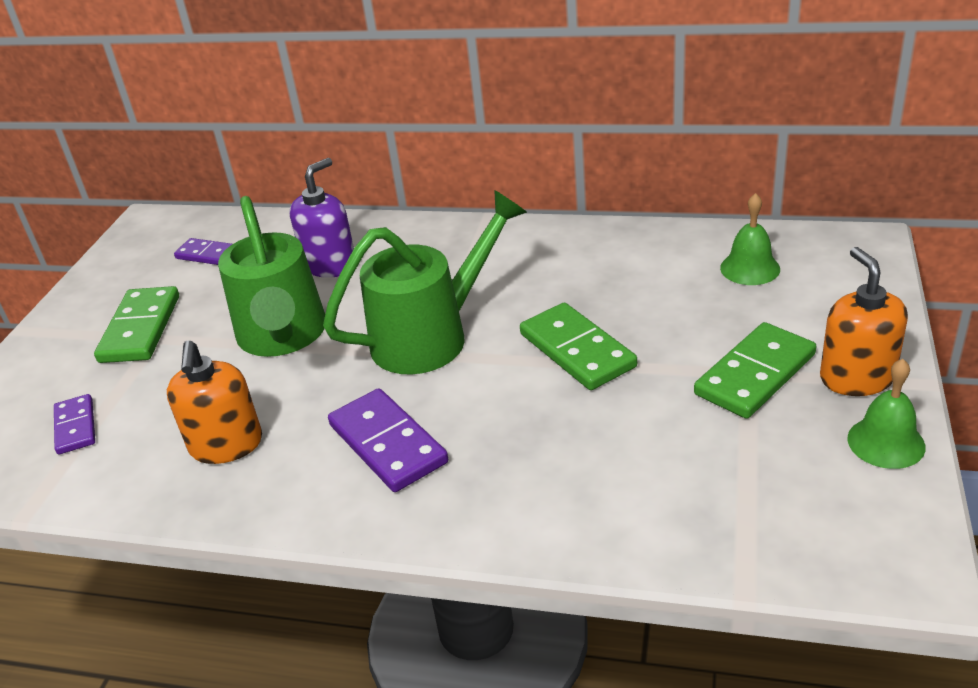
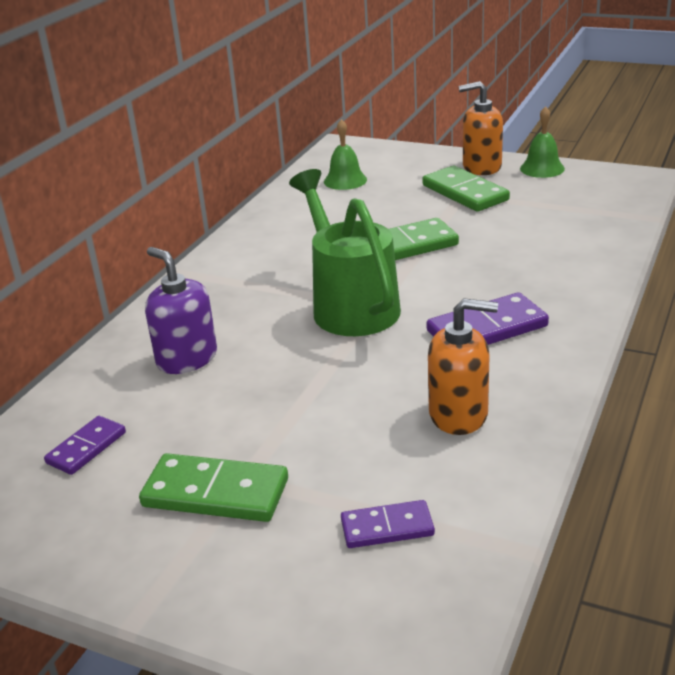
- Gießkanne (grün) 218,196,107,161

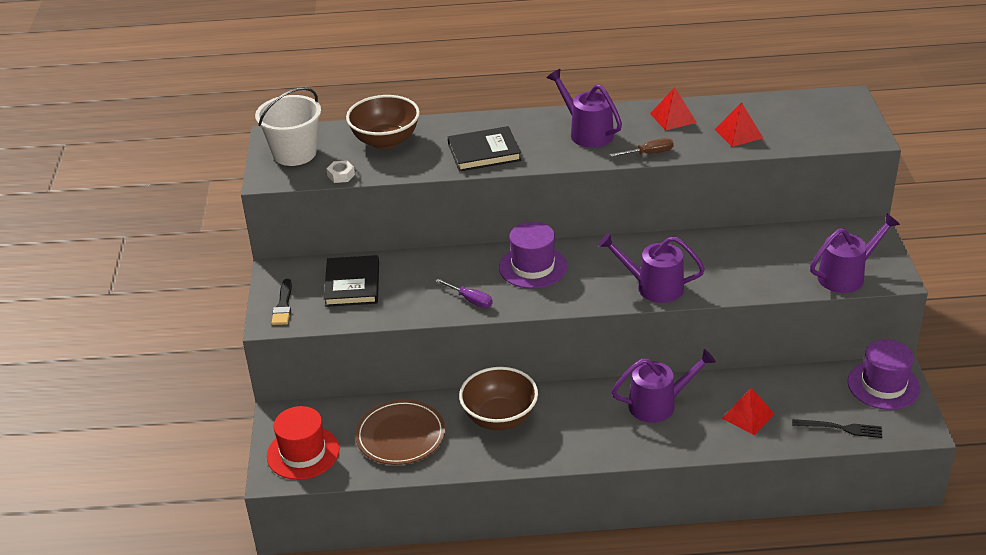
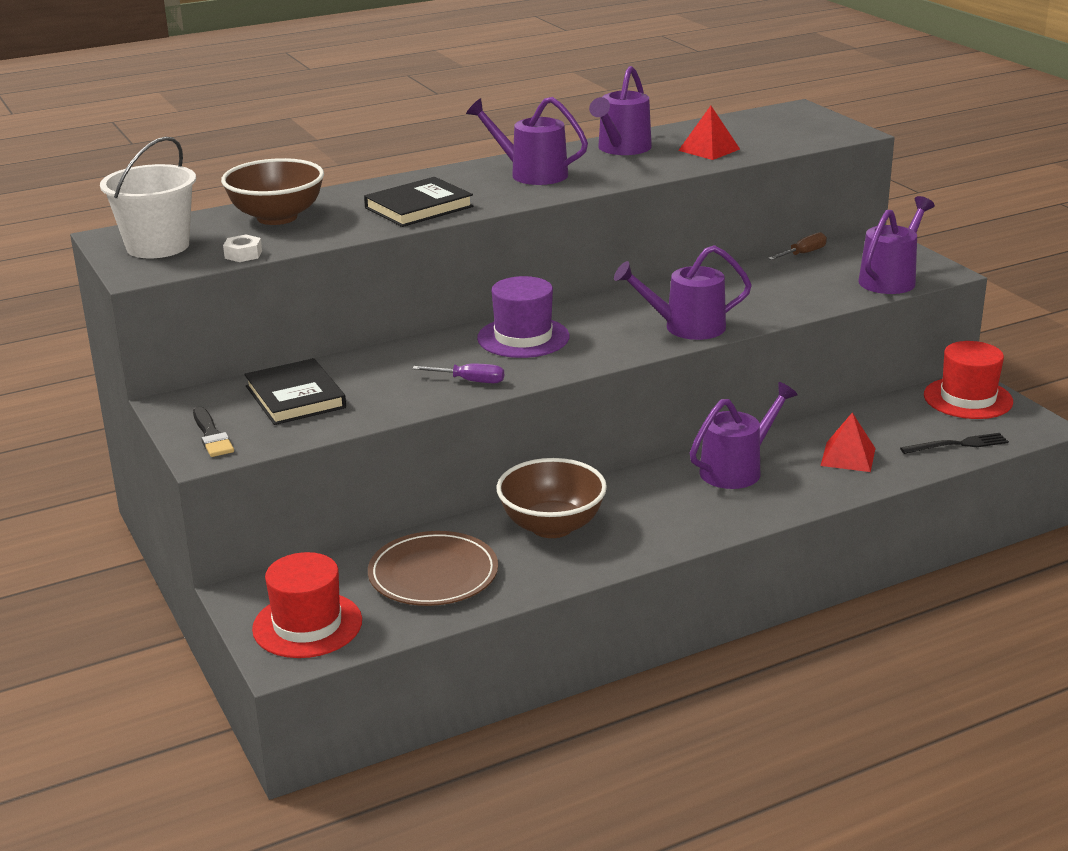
~ Pyramide (rot) 650,87,47,44 to Gießkanne (lila) 589,66,63,89
~ Schraubenzieher (braun) 610,138,63,19 to 768,232,59,28
~ Hut (lila) 847,339,73,71 to Hut (rot) 924,341,89,78

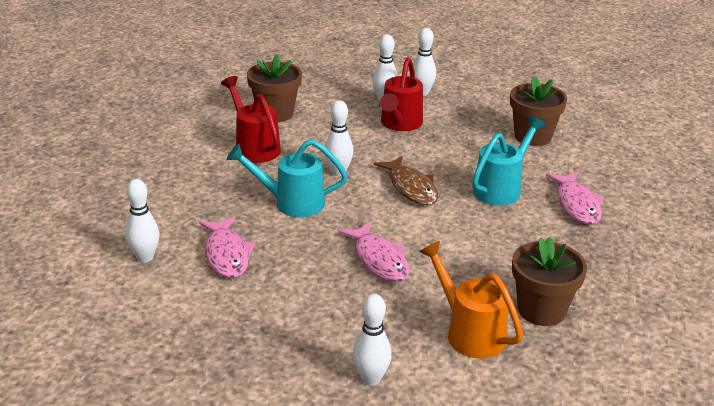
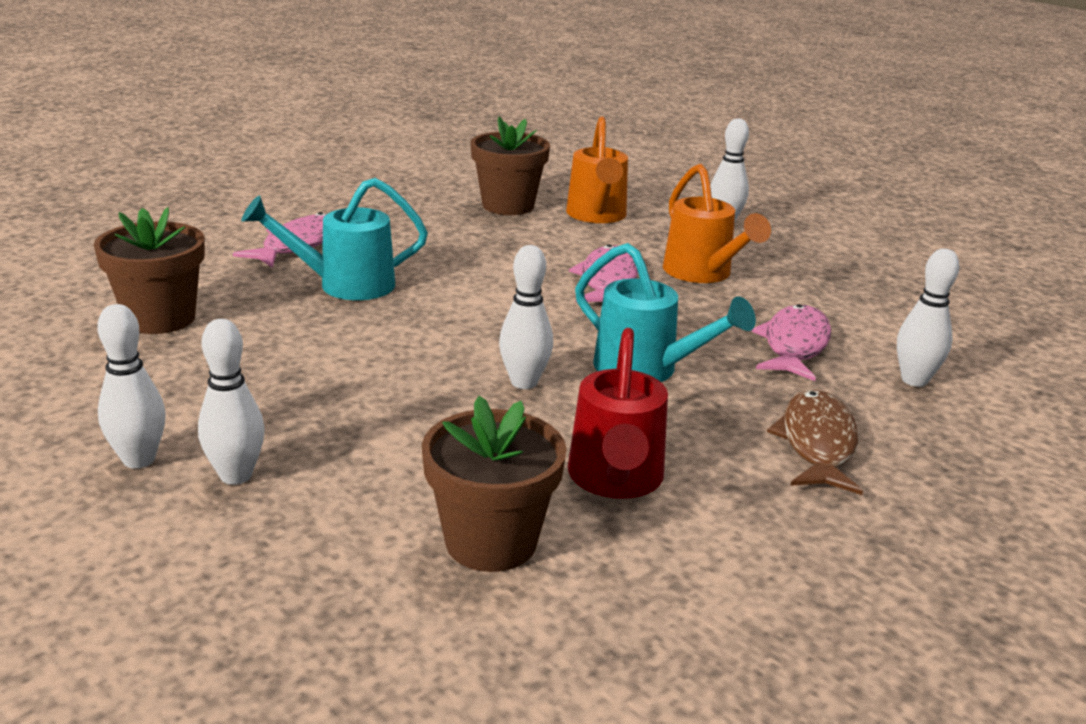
+ Gießkanne (orange) 663,164,108,119
~ Fisch (braun) 374,156,65,49 to 767,390,96,105
- Gießkanne (rot) 380,57,43,74

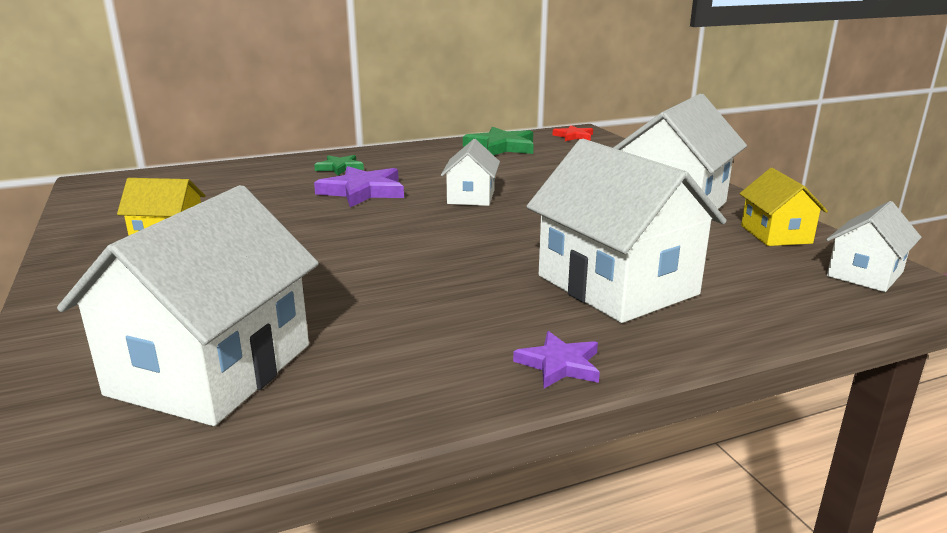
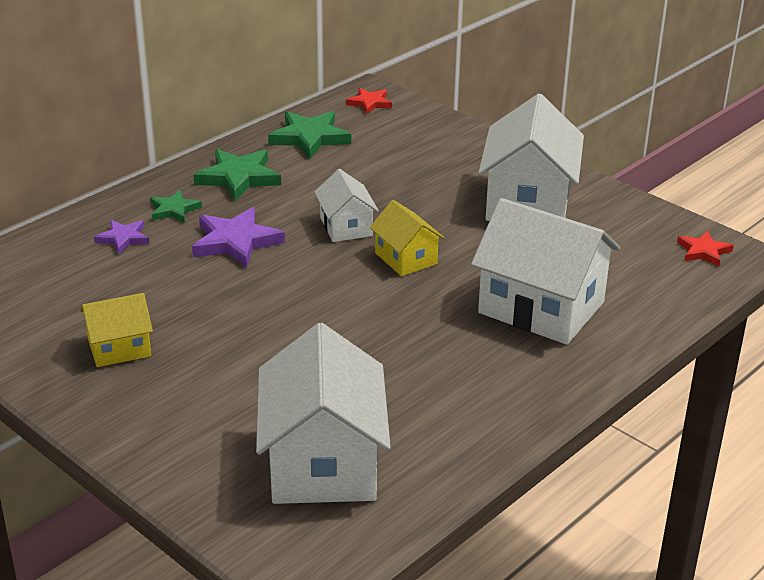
~ Stern (lila) 513,331,87,57 to 94,220,55,34
+ Stern (grün) 193,149,88,52
~ Haus (gelb) 739,168,89,78 to 370,200,74,76
~ Haus (weiß) 826,201,95,91 to Stern (rot) 677,231,57,36

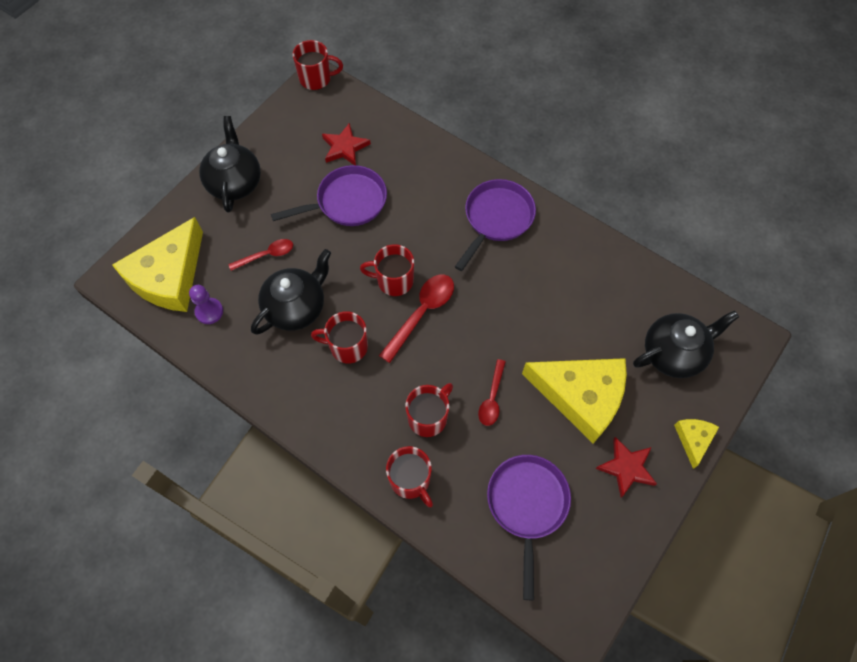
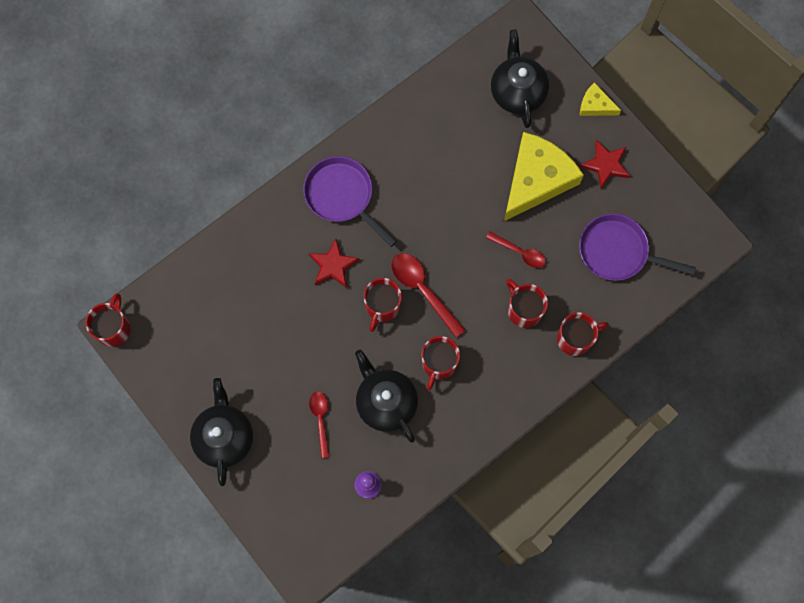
~ Teekanne (schwarz) 199,116,62,97 = 190,378,63,108 75 degrees clockwise
~ Stern (rot) 322,123,49,42 to 308,239,52,49
- Käse (gelb) 112,217,91,95
- Pfanne (lila) 271,165,116,61

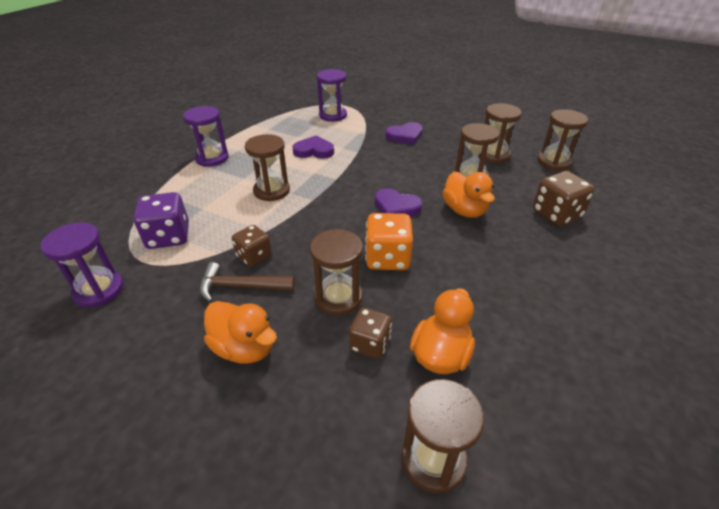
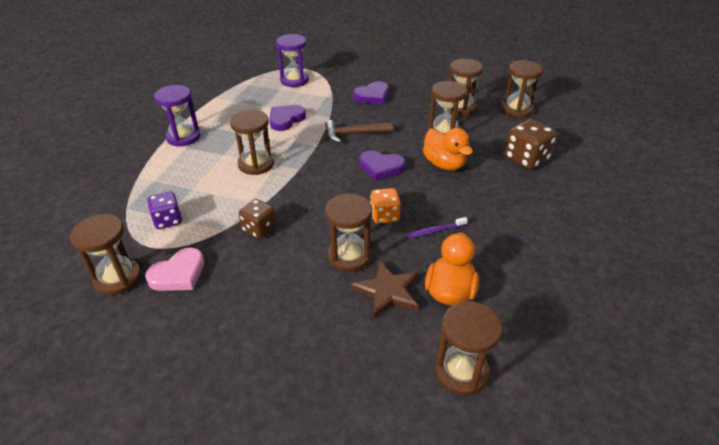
~ Sanduhr (lila) 41,223,83,84 to Sanduhr (braun) 70,214,71,82
+ Herz (rosa) 145,248,59,43
~ Spielwürfel (lila) 133,192,56,57 = 147,191,35,38 x0.66
~ Herz (lila) 293,135,41,24 = 269,105,37,26 45 degrees counterclockwise
~ Hammer (braun) 199,262,96,40 to 325,120,68,23
~ Spielwürfel (braun) 349,308,43,51 to Stern (braun) 351,261,68,58
~ Spielwürfel (orange) 365,213,48,57 = 370,188,31,36 x0.66
+ Zahnbürste (lila) 406,217,62,21
- Ente (orange) 204,301,73,62

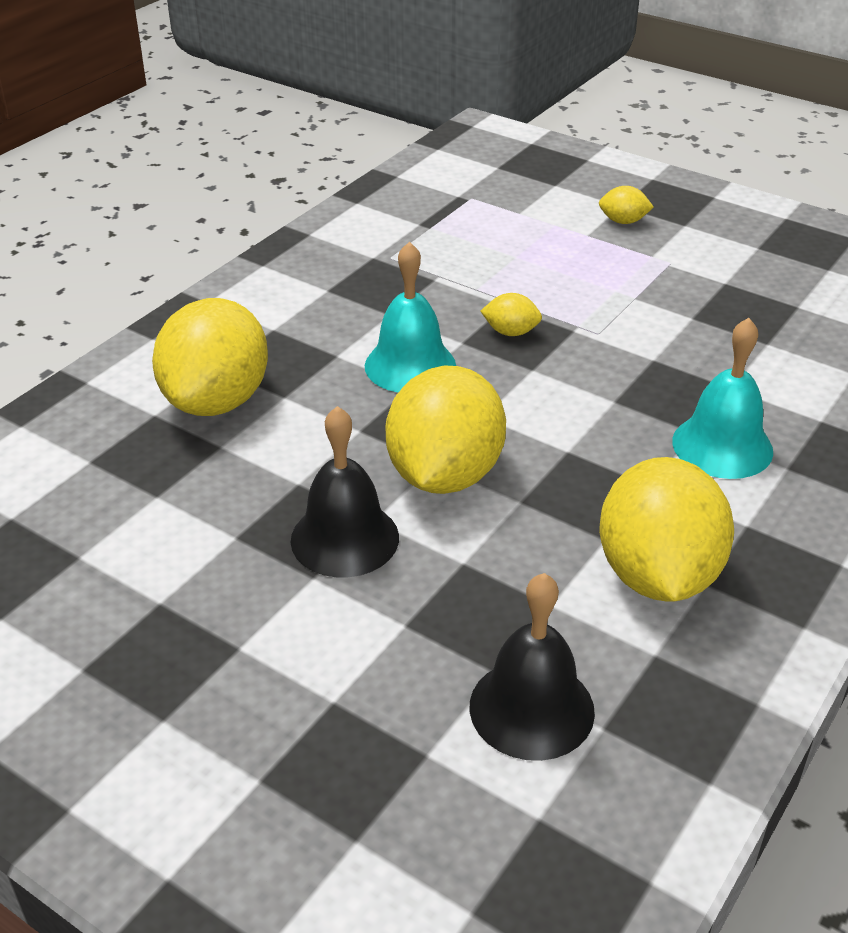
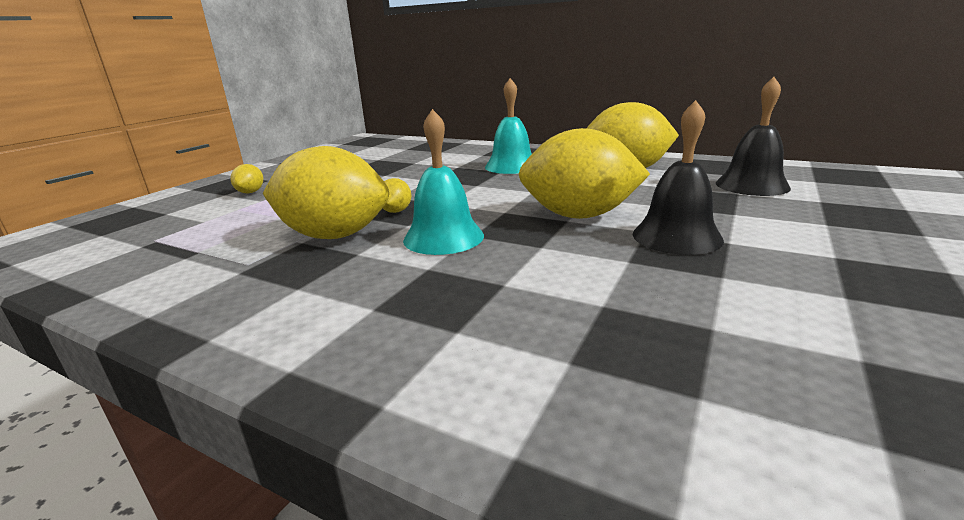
~ Zitrone (gelb) 152,298,116,118 to 263,146,126,93

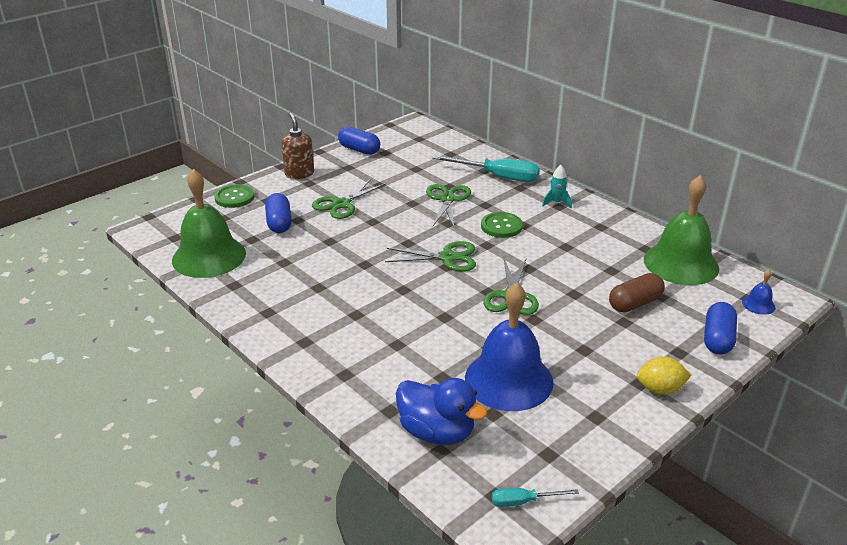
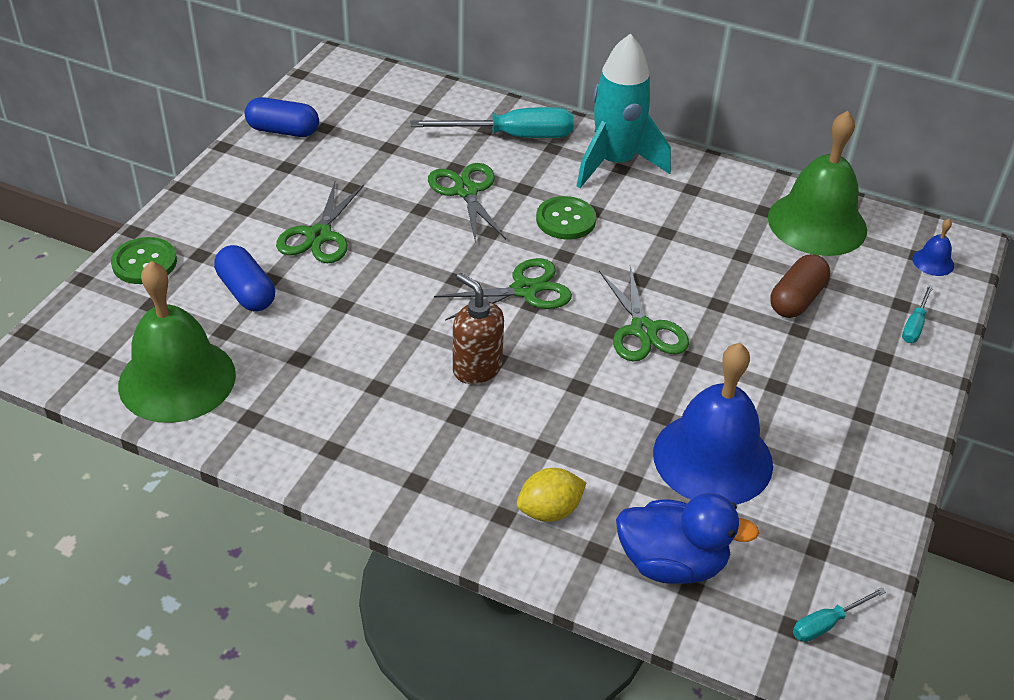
~ Seifenspender (braun) 281,113,33,66 to 453,273,51,111
~ Zitrone (gelb) 637,357,54,38 to 517,468,69,54
~ Rakete (türkis) 542,165,30,43 = 577,33,94,155 x2.36
~ Kapsel (blau) 704,302,33,53 to Schraubenzieher (türkis) 902,284,31,59

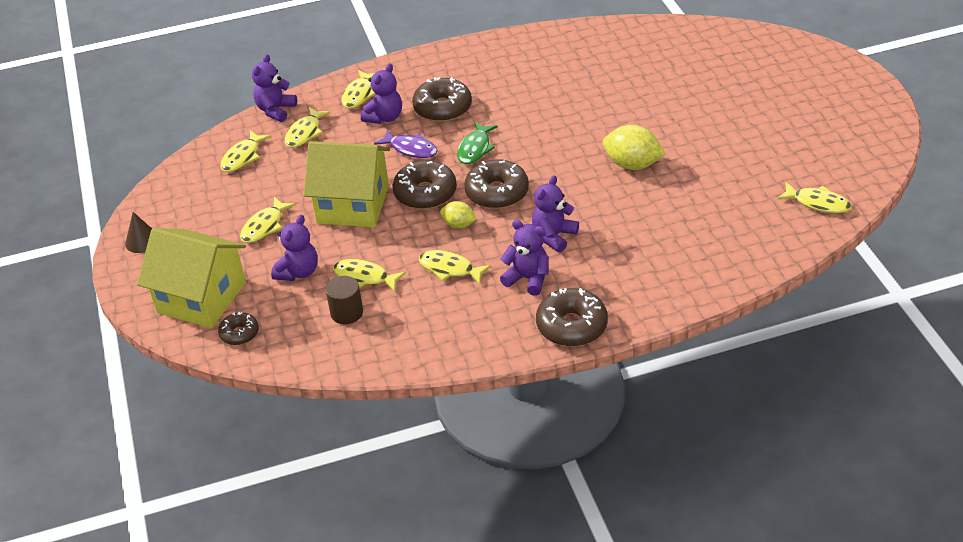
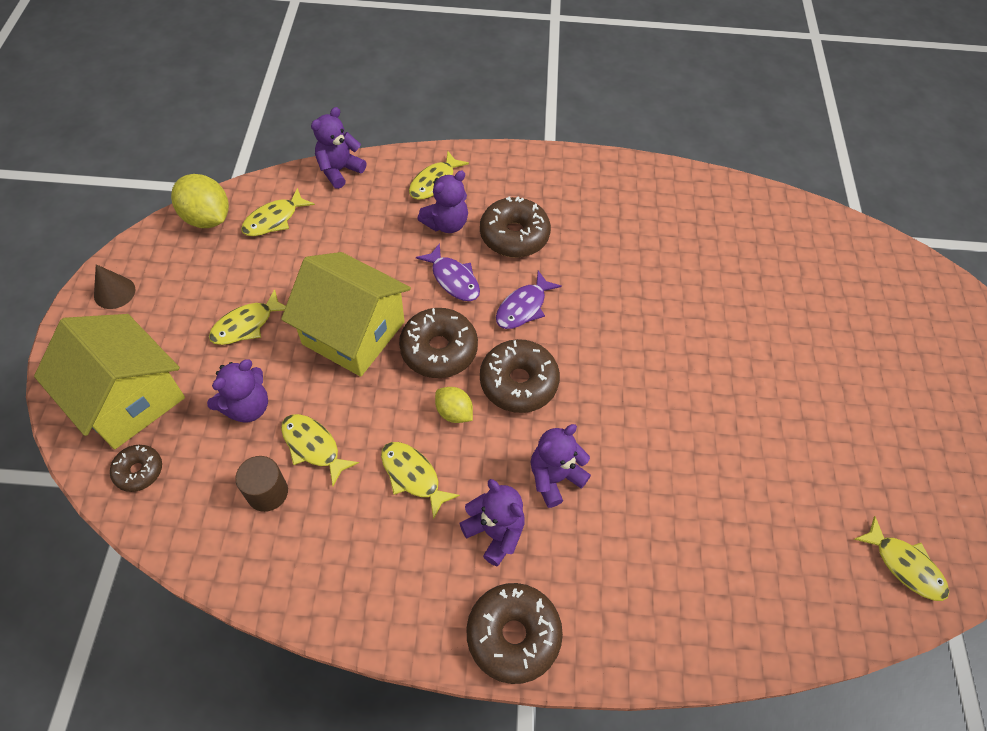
~ Zitrone (gelb) 603,125,62,45 to 171,174,58,54
~ Fisch (grün) 457,122,41,42 to Fisch (lila) 496,271,66,58
- Fisch (gelb) 285,107,46,41

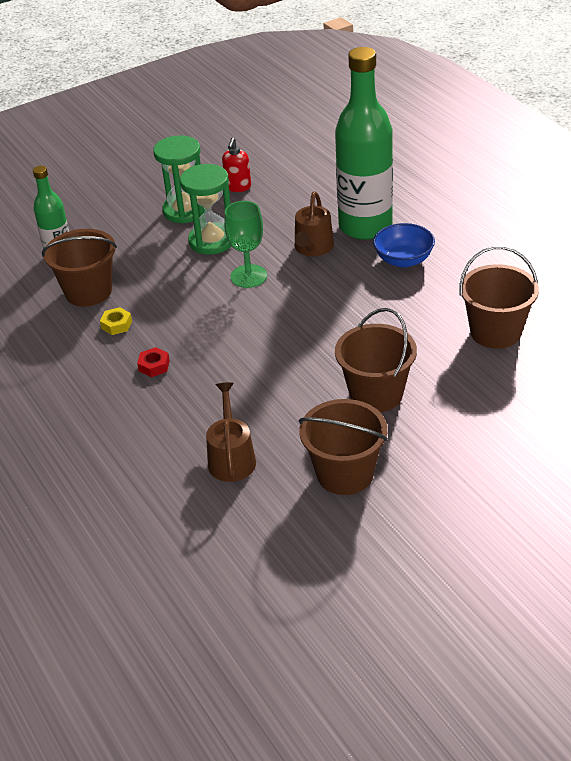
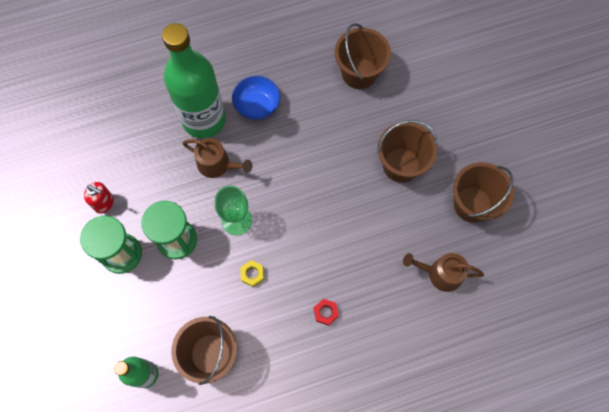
~ Sechskantmutter (gelb) 100,307,32,28 to 240,260,24,27

